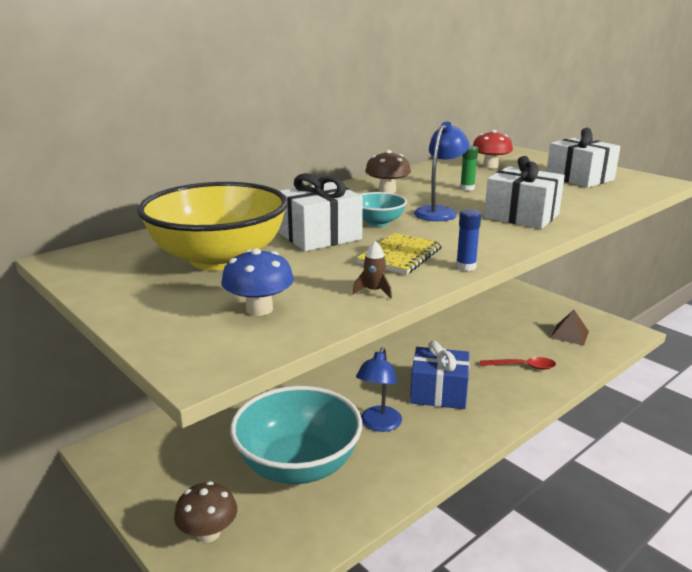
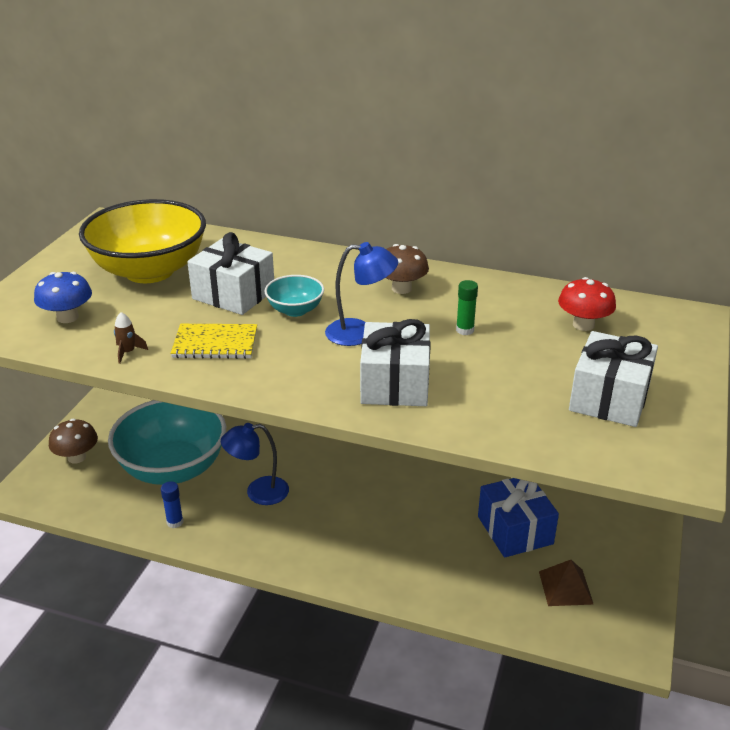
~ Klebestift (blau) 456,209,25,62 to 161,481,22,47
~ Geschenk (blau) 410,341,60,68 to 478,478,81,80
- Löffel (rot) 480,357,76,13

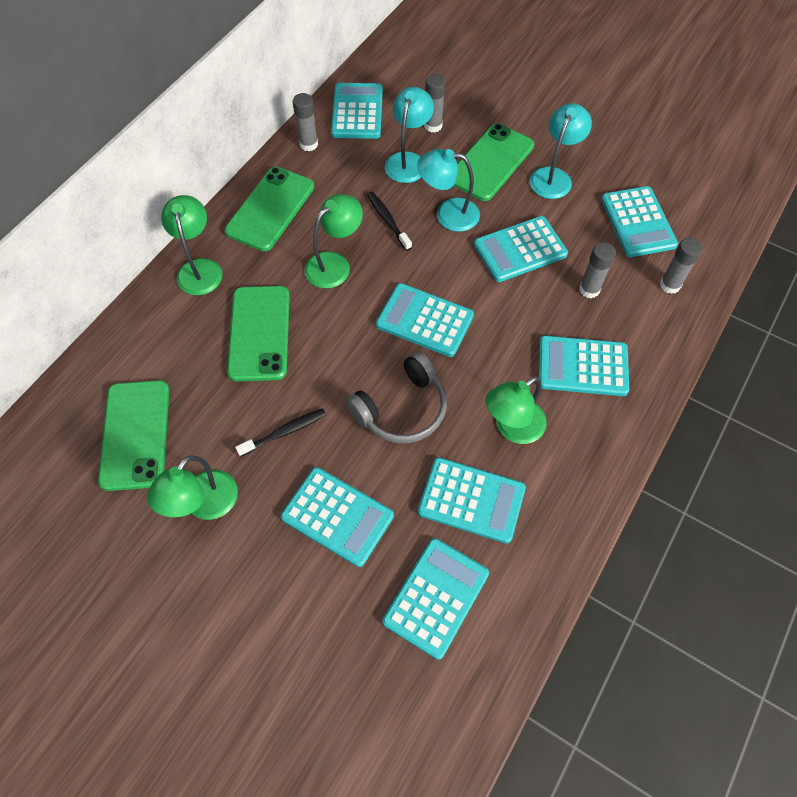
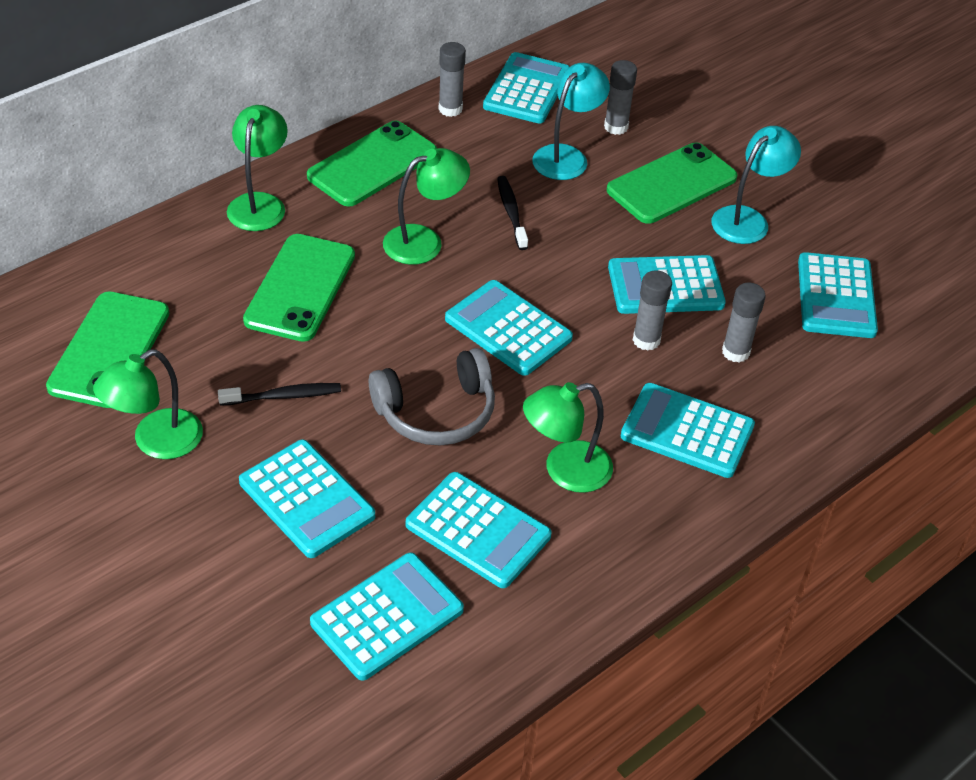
~ Klebestift (grau) 660,237,43,57 to 633,270,39,81
- Lampe (türkis) 417,149,63,83

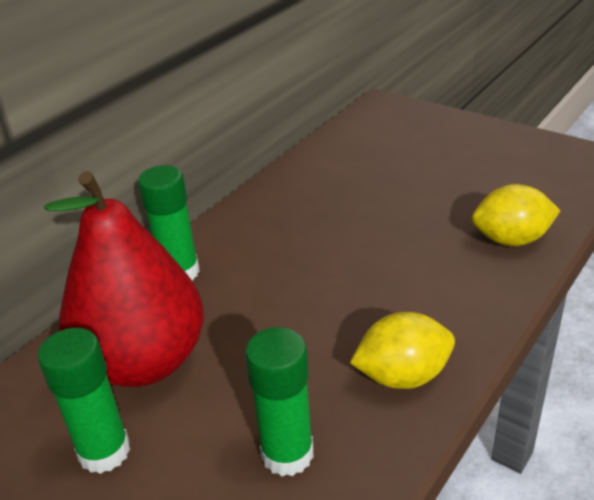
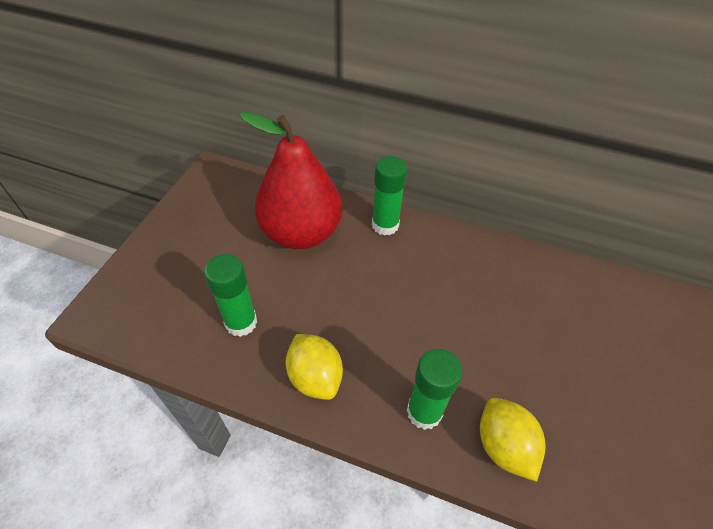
~ Klebestift (grün) 38,328,92,146 to 407,349,55,81

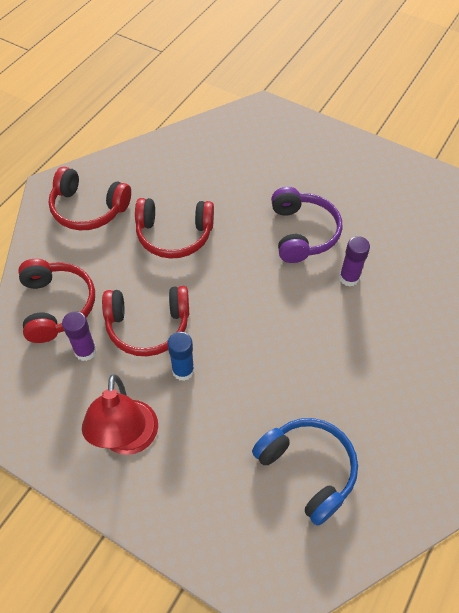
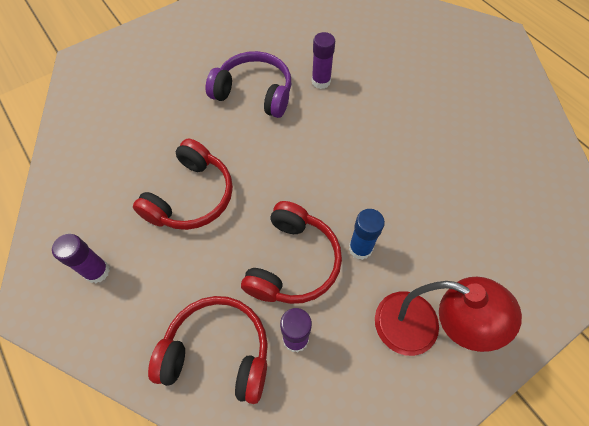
~ Kopfhörer (rot) 48,167,83,63 to Klebestift (lila) 52,234,58,49
- Kopfhörer (blau) 252,418,106,108

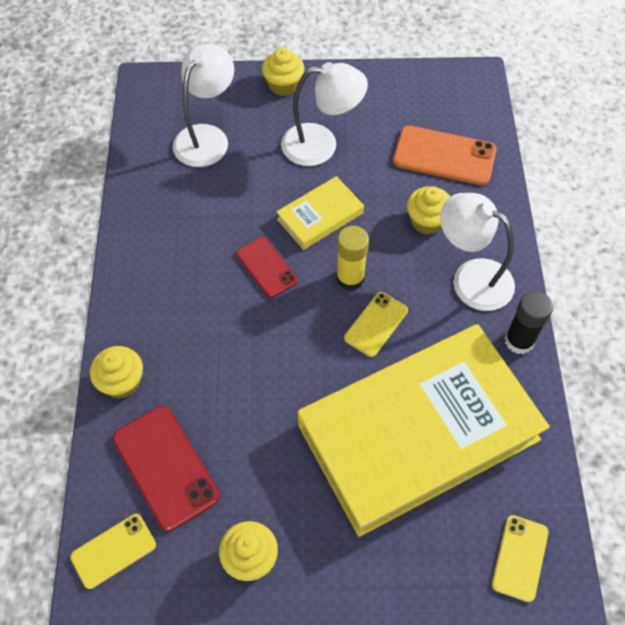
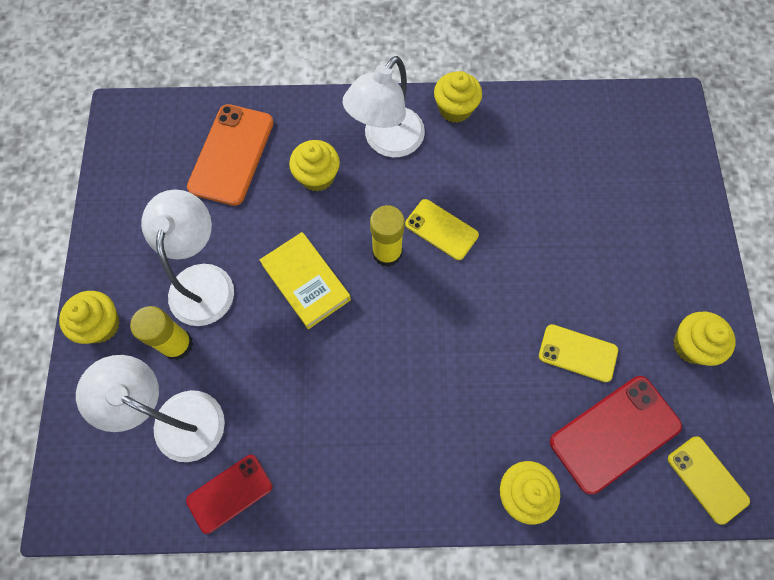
+ Klebestift (gelb) 130,306,63,54
~ Handy (rot) 236,237,62,61 to 186,455,87,79
~ Klebestift (schwarz) 505,291,48,63 to Muffin (gelb) 434,71,48,52
~ Handy (gelb) 492,515,57,87 to 539,324,79,58
- Buch (gelb) 298,324,252,213

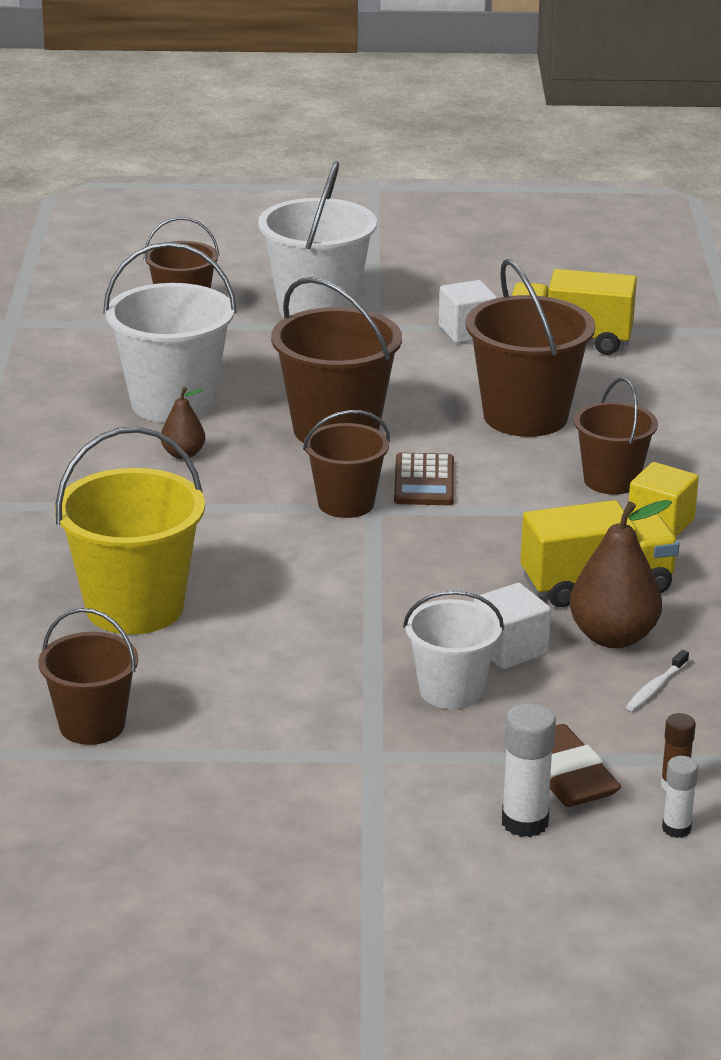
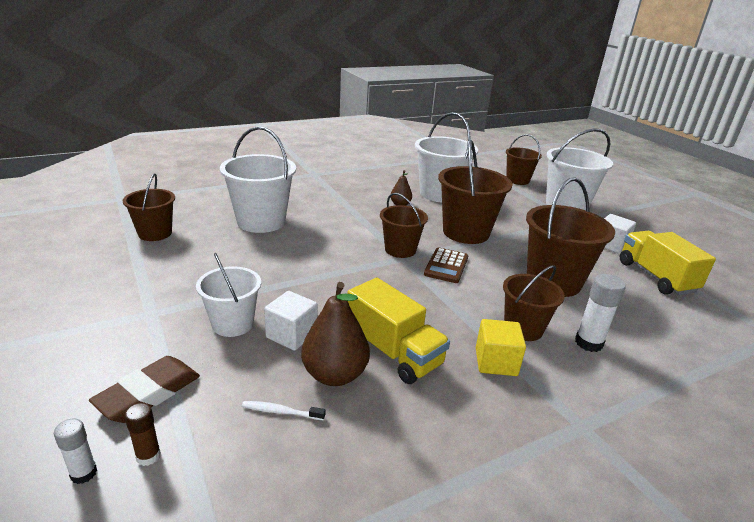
~ Eimer (gelb) 55,427,150,207 to Eimer (weiß) 220,127,76,106
~ Taschenrechner (braun) 394,453,60,52 = 424,247,44,36 45 degrees counterclockwise
~ Klebestift (weiß) 502,703,54,134 to 575,274,51,78

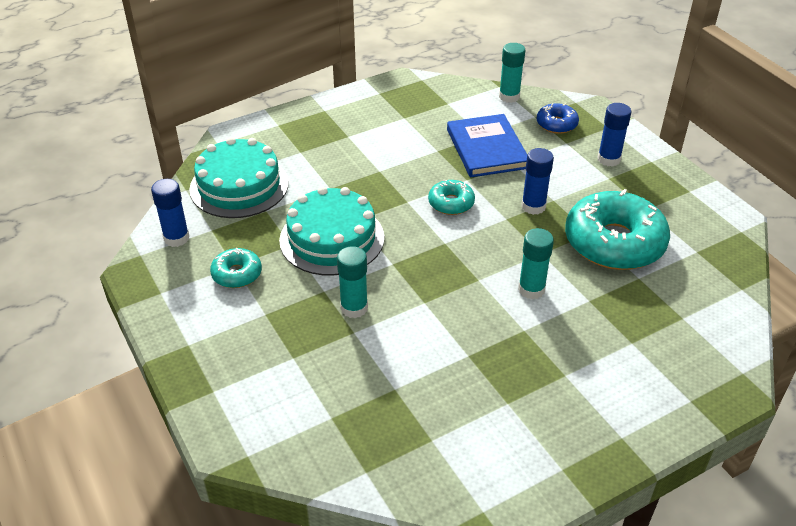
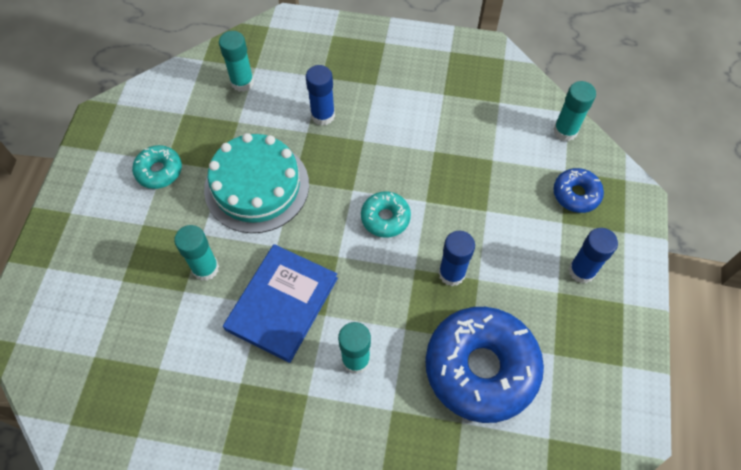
~ Kuchen (türkis) 189,137,100,81 to Klebestift (türkis) 219,31,35,61
~ Buch (blau) 447,114,80,64 to 223,244,115,119
~ Klebestift (blau) 151,179,39,68 to 306,65,29,61
~ Donut (türkis) 565,189,105,81 to Donut (blau) 425,307,119,116

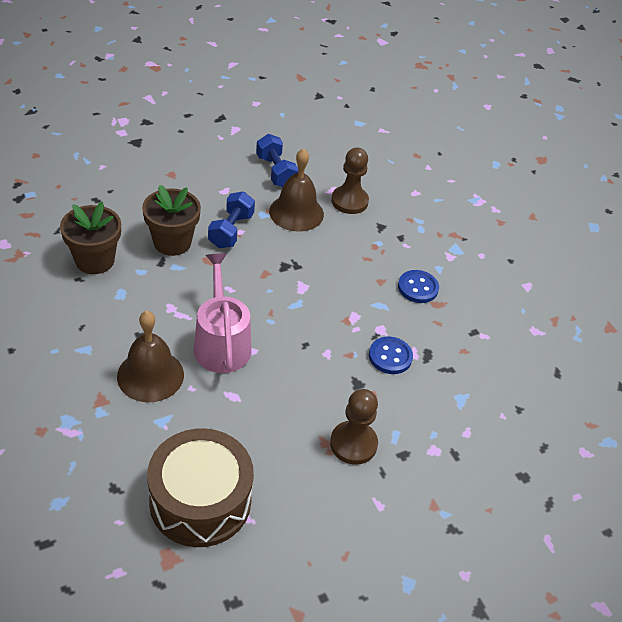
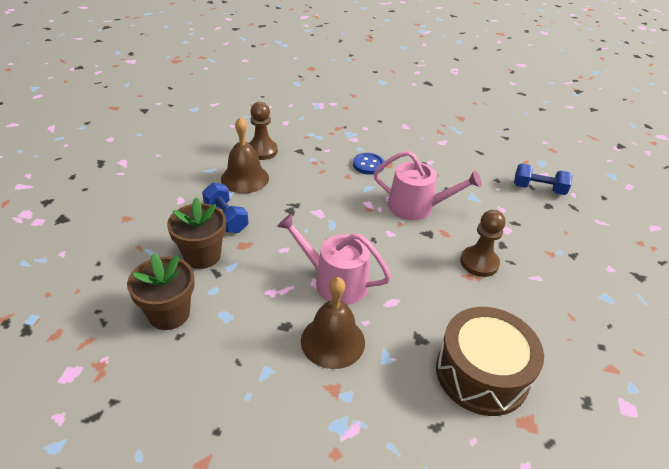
~ Knopf (blau) 369,336,44,38 to Gießkanne (rosa) 374,150,108,70
~ Hantel (blau) 256,134,42,53 to 514,163,59,32

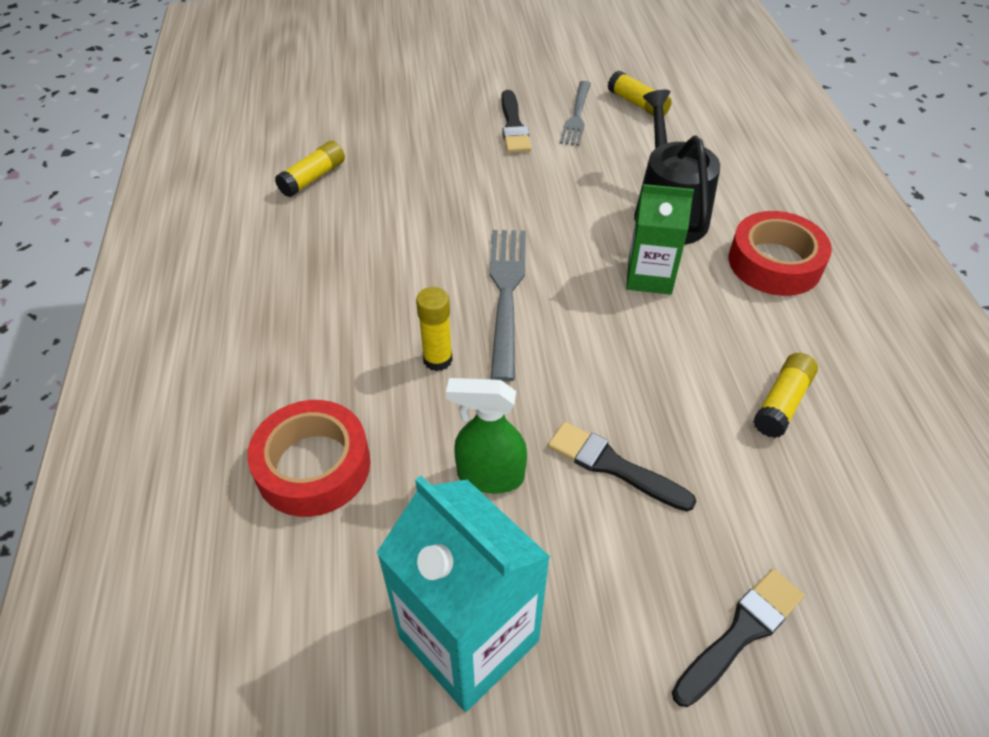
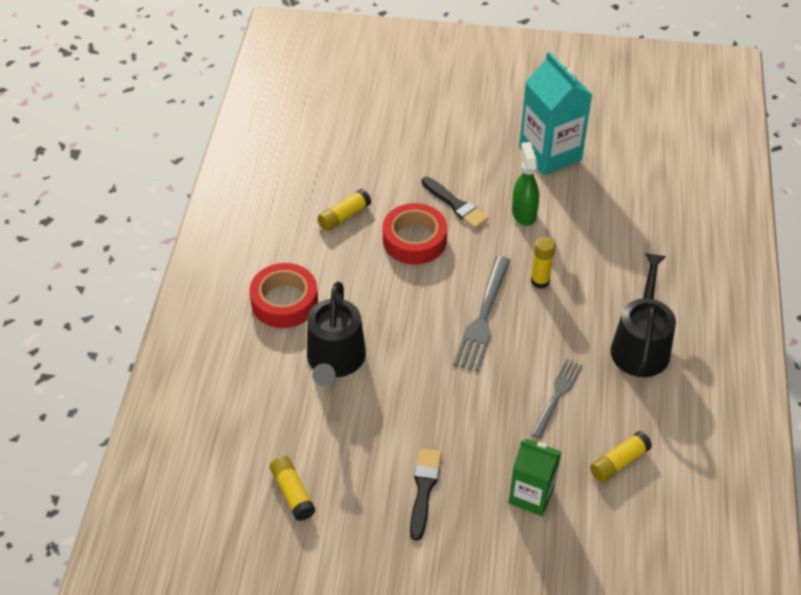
~ Klebeband (rot) 247,400,123,117 to 383,203,64,62
~ Getränkekarton (grün) 626,184,68,111 to 509,439,52,77
~ Sprühflasche (grün) 446,378,81,116 = 512,142,27,84 120 degrees counterclockwise
~ Gabel (grau) 560,81,31,65 to 531,359,52,80
+ Gießkanne (schwarz) 611,253,65,124
- Pinsel (schwarz) 672,569,132,138

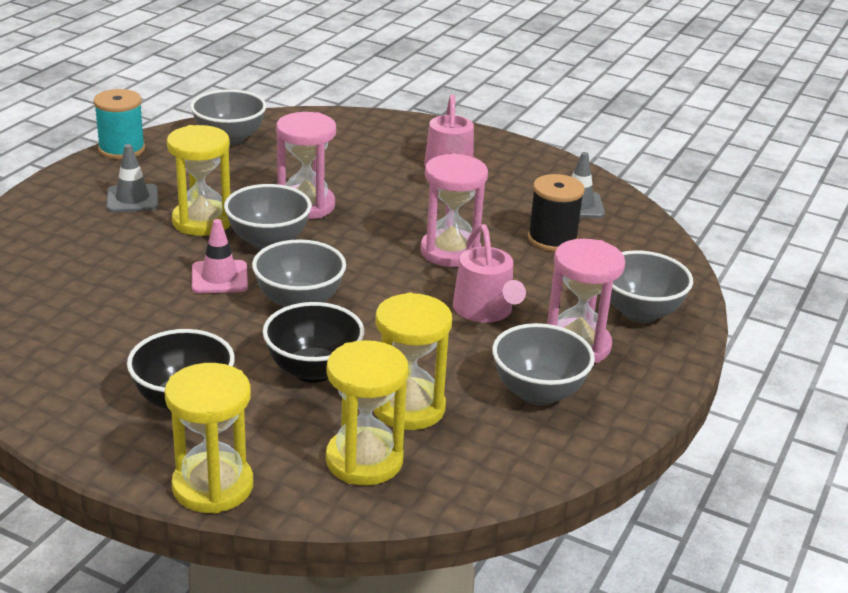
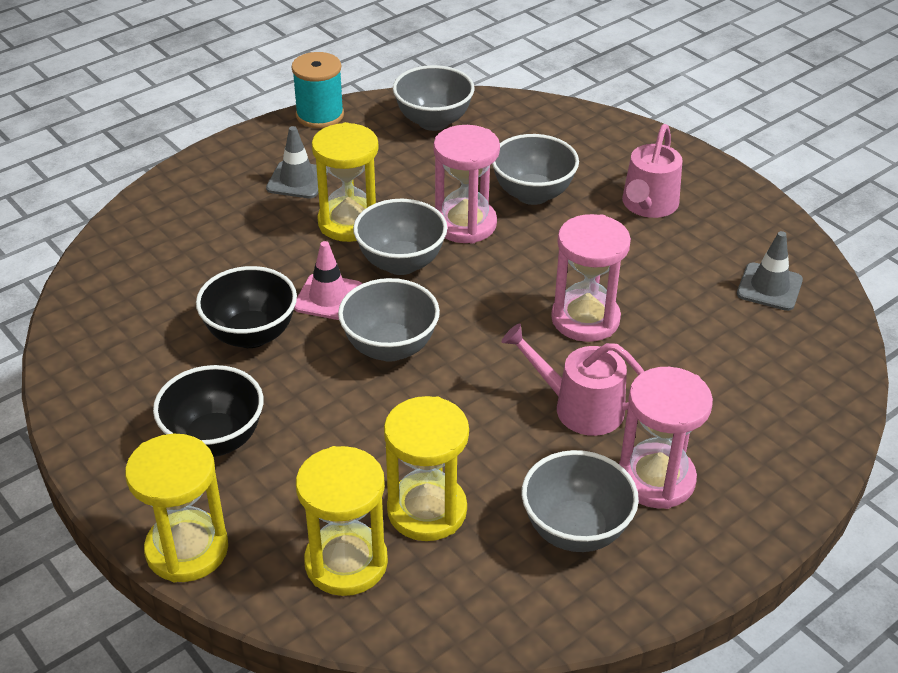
~ Schüssel (schwarz) 263,302,101,81 to 196,266,101,82
~ Schüssel (grau) 610,250,83,73 to 492,134,87,71
~ Gießkanne (rosa) 453,224,73,99 = 502,323,143,113 105 degrees clockwise
- Garnrolle (schwarz) 528,174,57,78

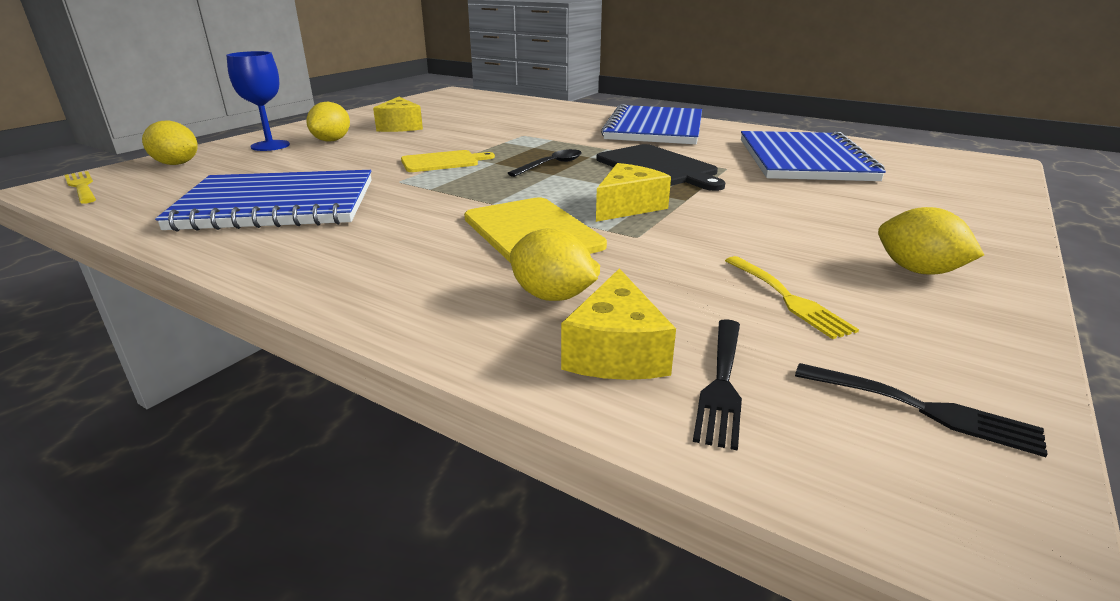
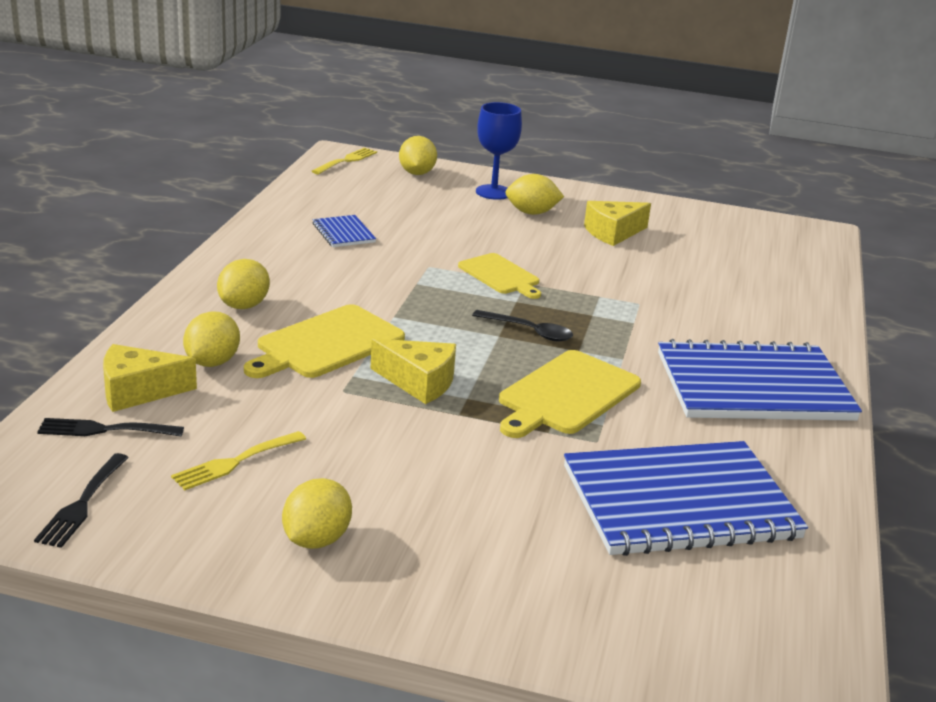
+ Zitrone (gelb) 217,259,53,50
~ Notizbuch (blau) 155,170,216,62 = 313,215,63,32 x0.43
~ Schneidebrett (schwarz) 596,144,130,47 to Schneidebrett (gelb) 499,350,142,88

